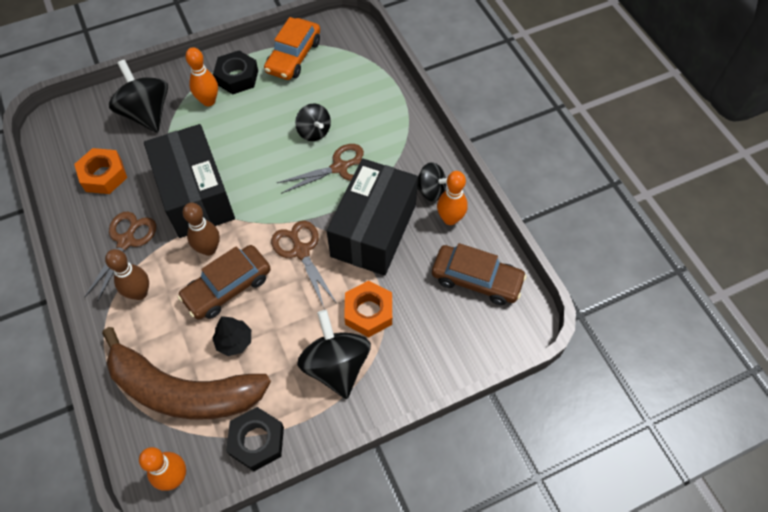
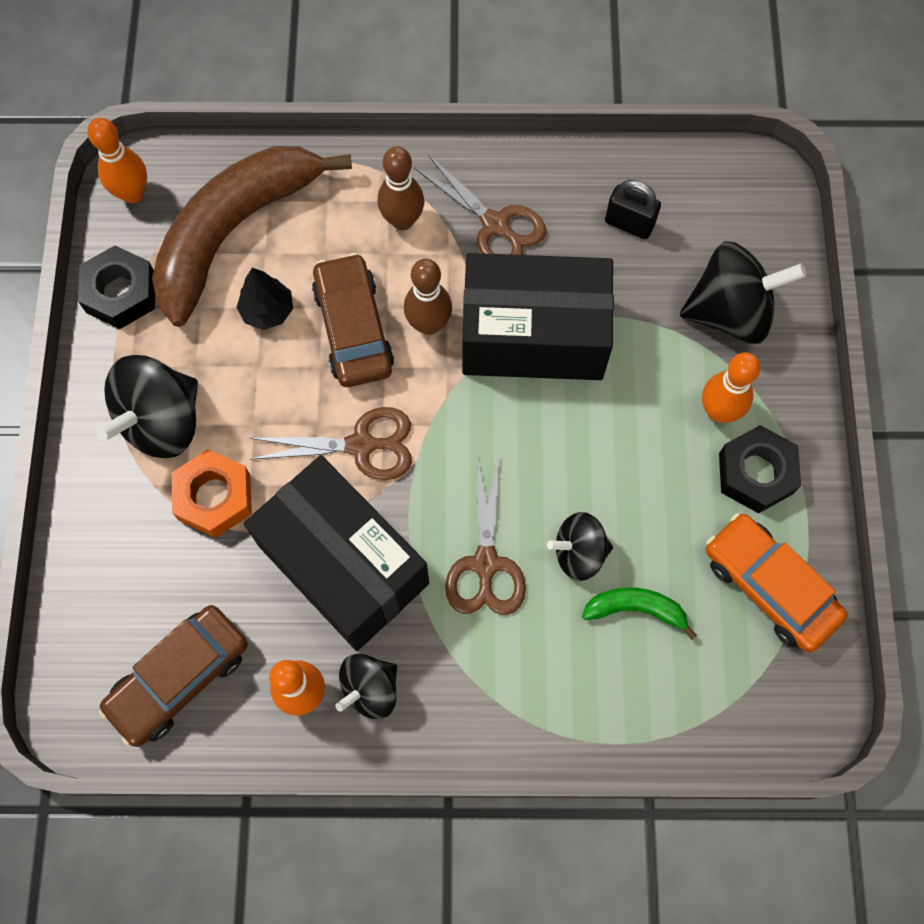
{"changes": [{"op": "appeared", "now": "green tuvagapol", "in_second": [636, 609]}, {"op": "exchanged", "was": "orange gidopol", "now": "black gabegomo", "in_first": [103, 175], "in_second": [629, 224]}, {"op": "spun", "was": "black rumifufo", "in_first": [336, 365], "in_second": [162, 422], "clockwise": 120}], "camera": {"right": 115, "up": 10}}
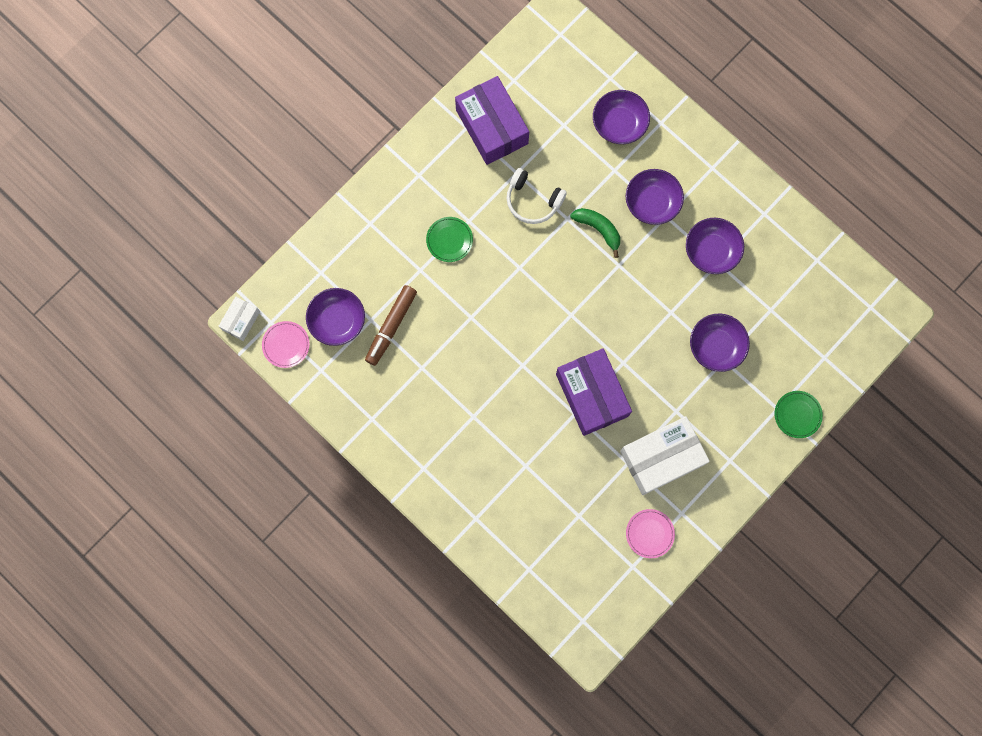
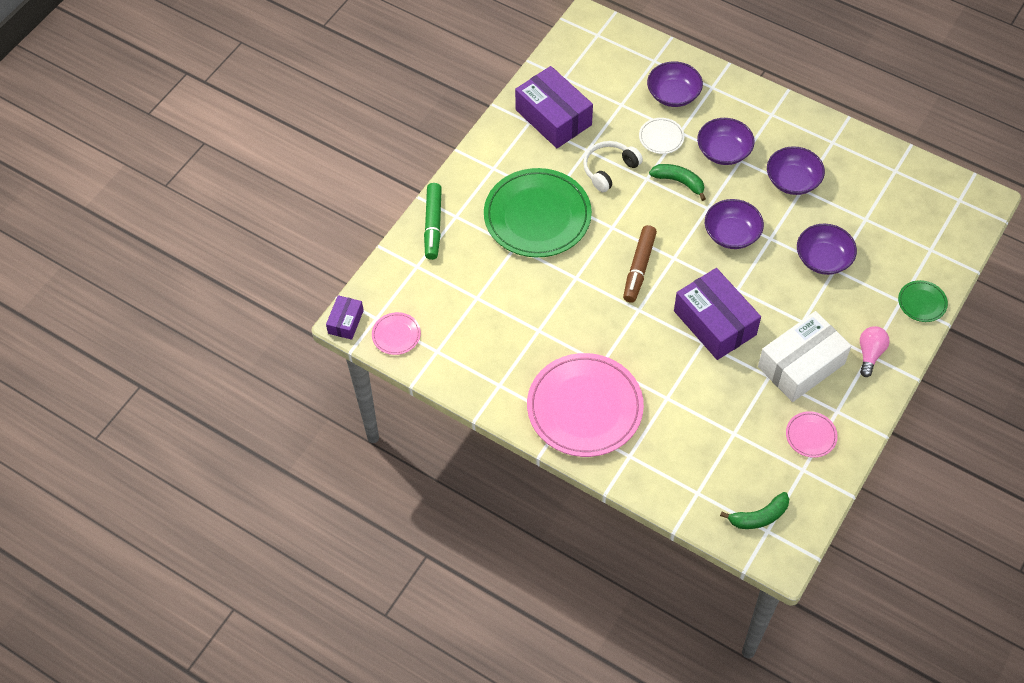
{"changes": [{"op": "appeared", "now": "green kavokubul", "in_second": [433, 225]}, {"op": "appeared", "now": "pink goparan", "in_second": [585, 408]}, {"op": "appeared", "now": "white goparan", "in_second": [661, 137]}, {"op": "appeared", "now": "green tuvagapol", "in_second": [759, 517]}, {"op": "appeared", "now": "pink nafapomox", "in_second": [870, 354]}, {"op": "relocated", "was": "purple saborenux", "in_first": [337, 320], "in_second": [731, 234]}, {"op": "relocated", "was": "brown kavokubul", "in_first": [391, 326], "in_second": [639, 267]}, {"op": "colour", "was": "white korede", "now": "purple korede", "in_first": [241, 320], "in_second": [345, 322]}, {"op": "spun", "was": "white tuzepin", "in_first": [533, 200], "in_second": [609, 169], "clockwise": 120}, {"op": "size", "was": "green goparan", "in_first": [449, 240], "in_second": [537, 216], "ratio": 2.3}], "camera": {"right": -10, "up": -20}}
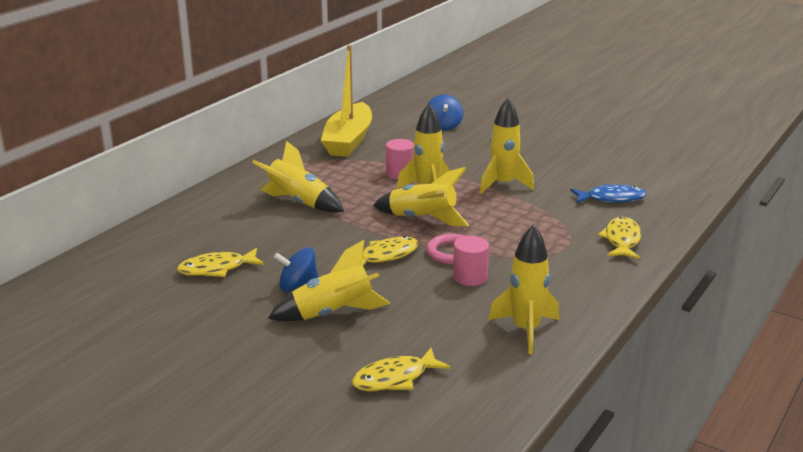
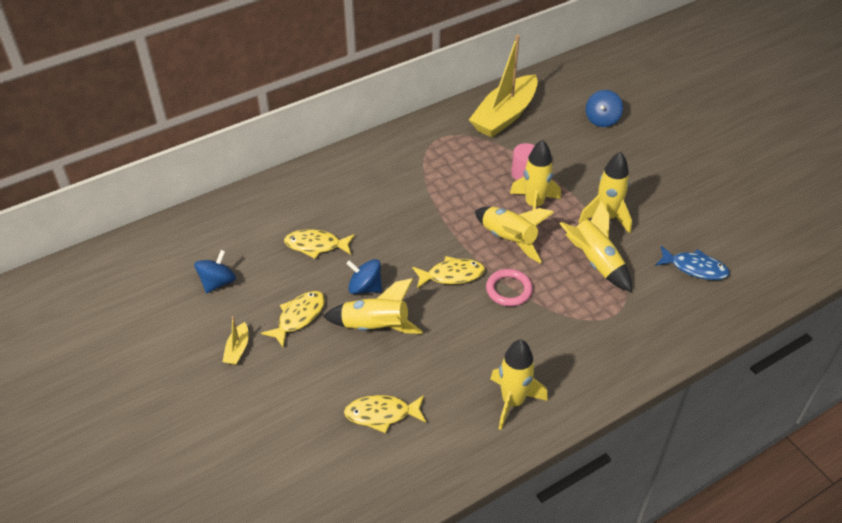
{"changes": [{"op": "missing", "was": "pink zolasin", "in_first": [470, 277]}, {"op": "appeared", "now": "blue rumifufo", "in_second": [217, 282]}, {"op": "appeared", "now": "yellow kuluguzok", "in_second": [237, 349]}, {"op": "relocated", "was": "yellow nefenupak", "in_first": [299, 202], "in_second": [595, 262]}, {"op": "relocated", "was": "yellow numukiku", "in_first": [622, 240], "in_second": [299, 317]}], "camera": {"right": 25, "up": 20}}
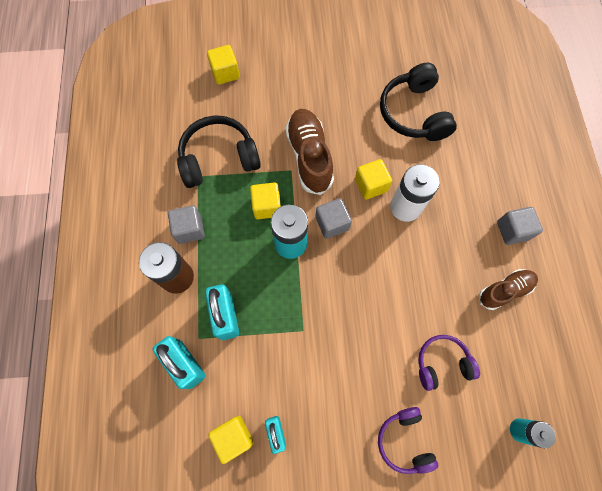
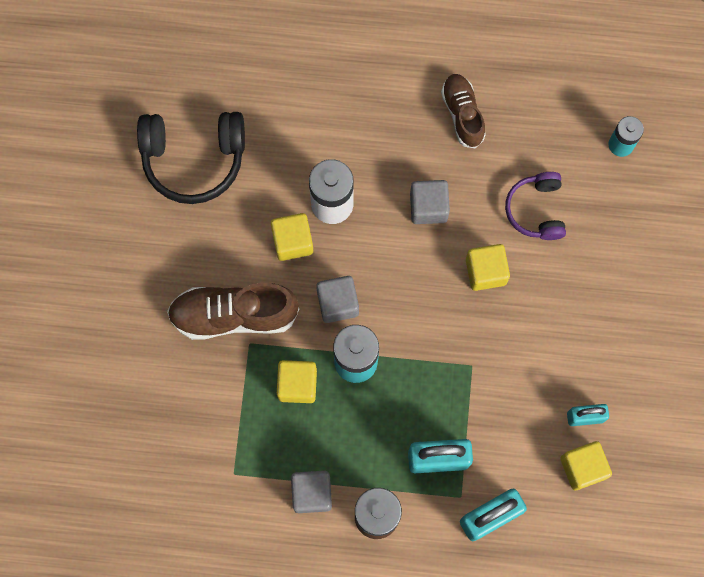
{"changes": [{"op": "missing", "was": "black tuzepin", "in_first": [218, 158]}, {"op": "missing", "was": "purple tuzepin", "in_first": [404, 441]}, {"op": "relocated", "was": "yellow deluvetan", "in_first": [225, 73], "in_second": [485, 271]}, {"op": "relocated", "was": "grey deluvetan", "in_first": [512, 230], "in_second": [428, 207]}], "camera": {"right": -80, "up": 5}}
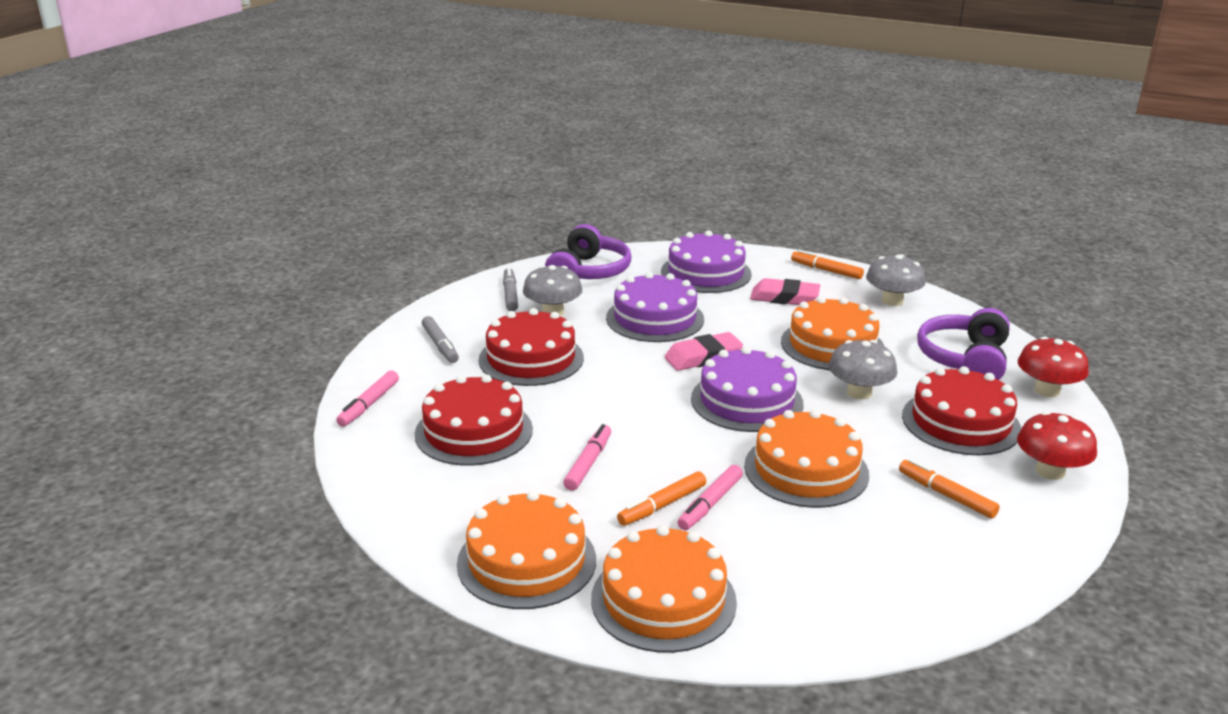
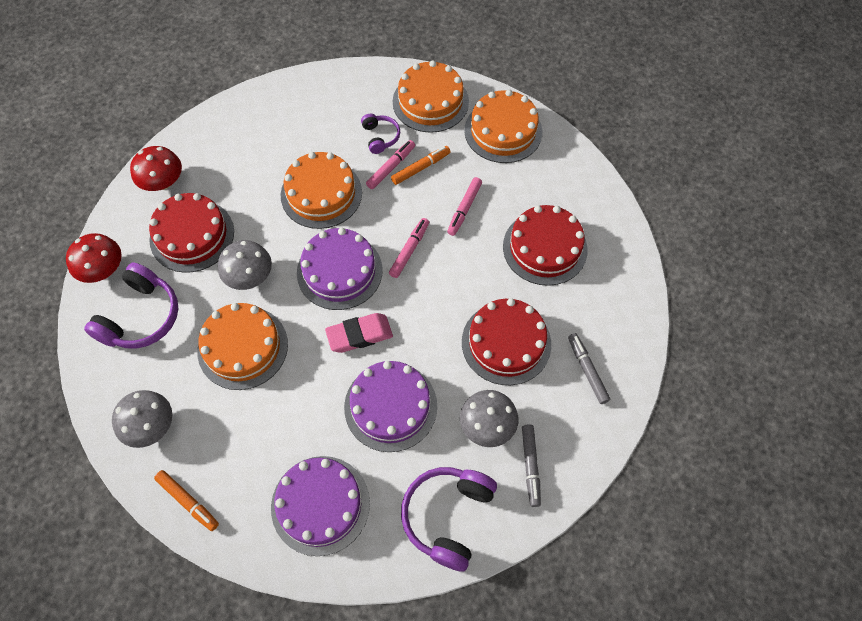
{"changes": [{"op": "missing", "was": "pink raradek", "in_first": [784, 298]}, {"op": "missing", "was": "orange kavokubul", "in_first": [946, 495]}, {"op": "appeared", "now": "purple tuzepin", "in_second": [380, 137]}, {"op": "relocated", "was": "pink kavokubul", "in_first": [369, 404], "in_second": [409, 250]}], "camera": {"right": -175, "up": 35}}
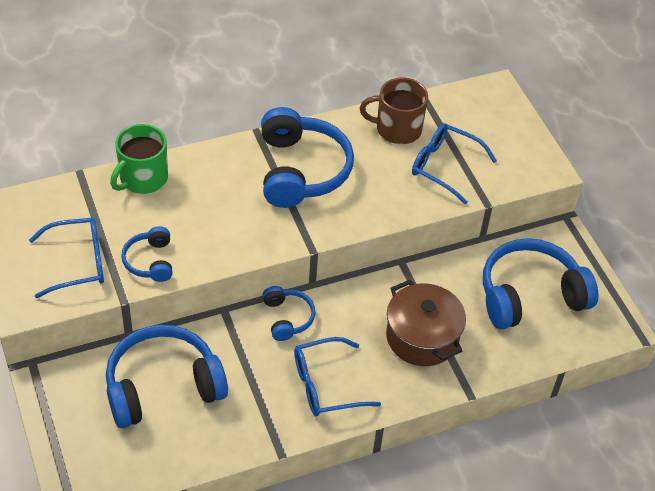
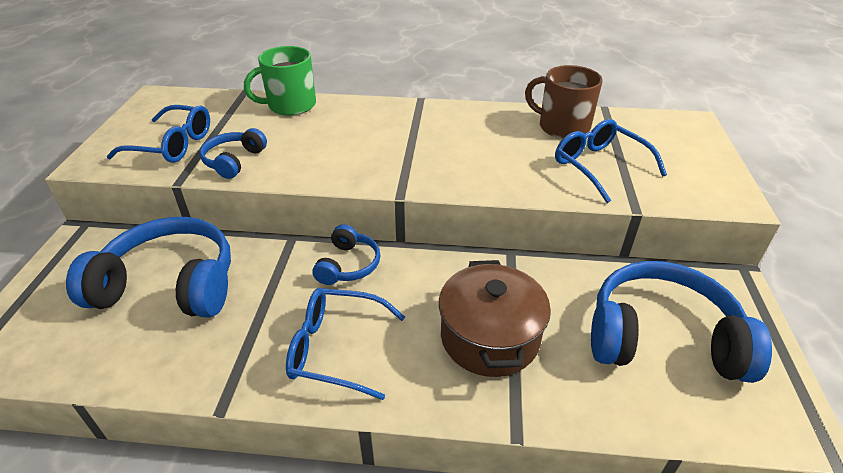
{"changes": [{"op": "missing", "was": "blue tuzepin", "in_first": [301, 170]}], "camera": {"right": 30, "up": -10}}
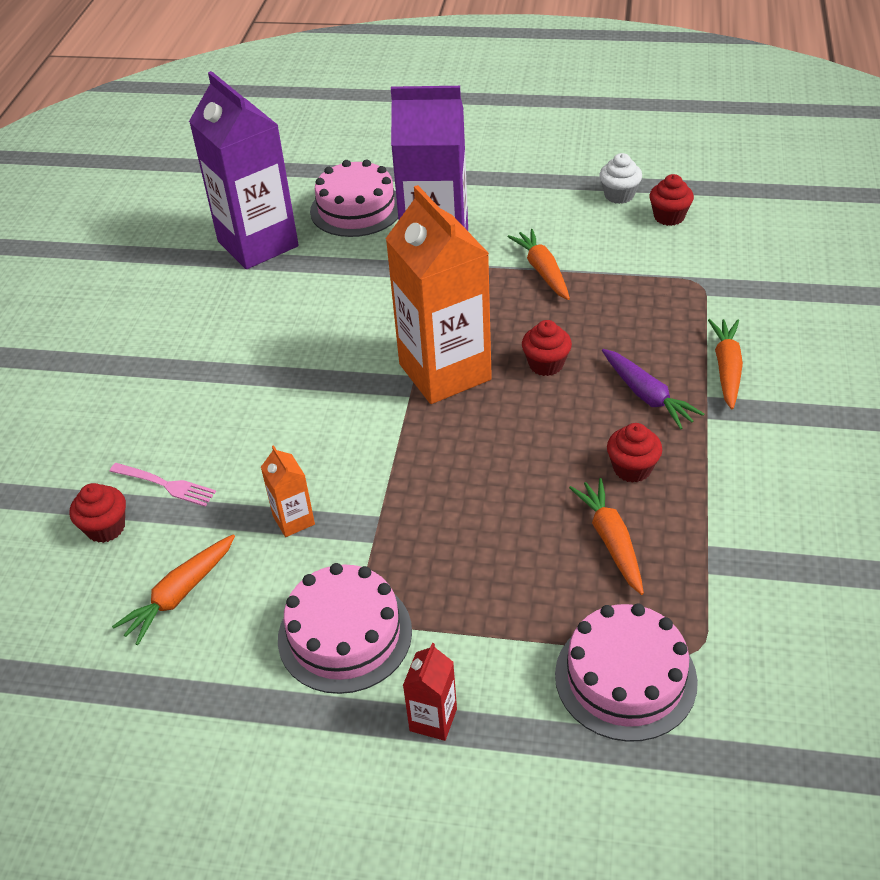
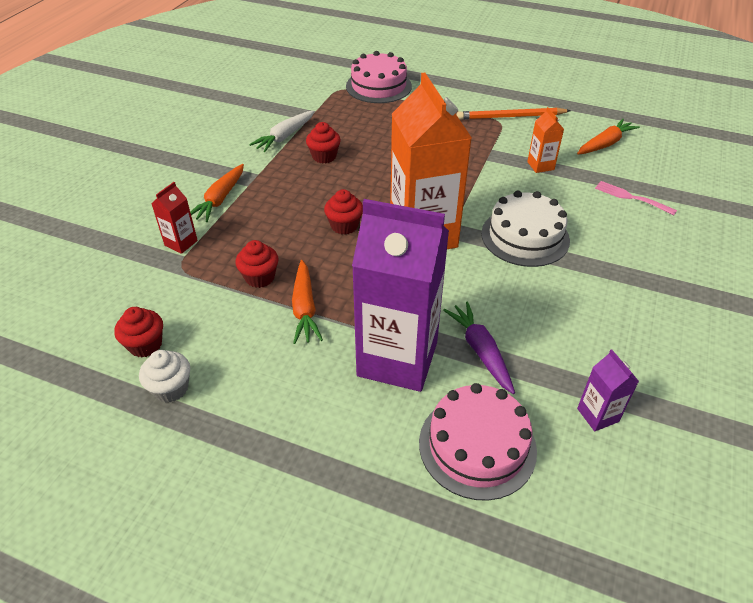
{"changes": [{"op": "missing", "was": "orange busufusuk", "in_first": [611, 540]}, {"op": "appeared", "now": "white busufusuk", "in_second": [284, 137]}, {"op": "appeared", "now": "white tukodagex", "in_second": [525, 237]}, {"op": "relocated", "was": "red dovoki", "in_first": [106, 528], "in_second": [260, 277]}, {"op": "relocated", "was": "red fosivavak", "in_first": [433, 719], "in_second": [181, 243]}, {"op": "relocated", "was": "purple busufusuk", "in_first": [647, 396], "in_second": [480, 351]}, {"op": "exchanged", "was": "pink tukodagex", "now": "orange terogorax", "in_first": [345, 634], "in_second": [510, 117]}, {"op": "size", "was": "purple fosivavak", "in_first": [258, 244], "in_second": [597, 415], "ratio": 0.42}], "camera": {"right": -170, "up": 0}}
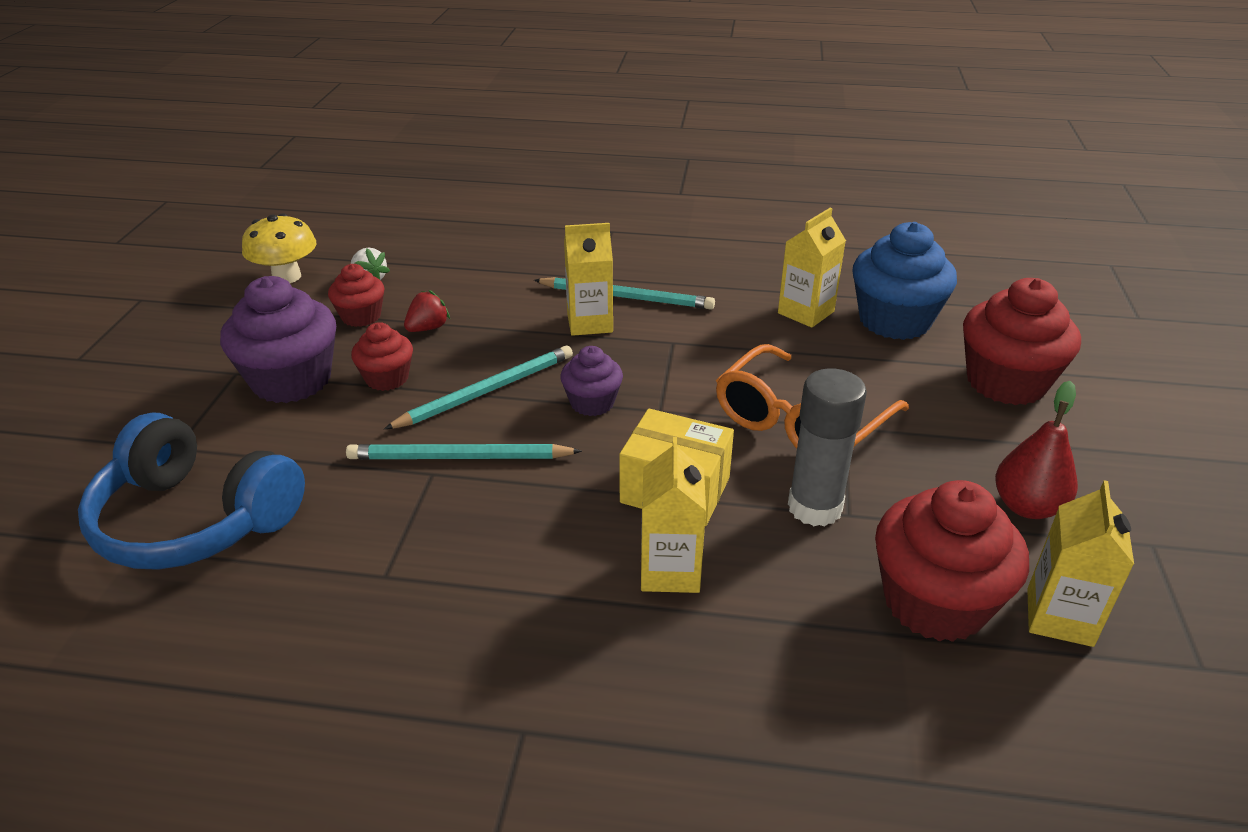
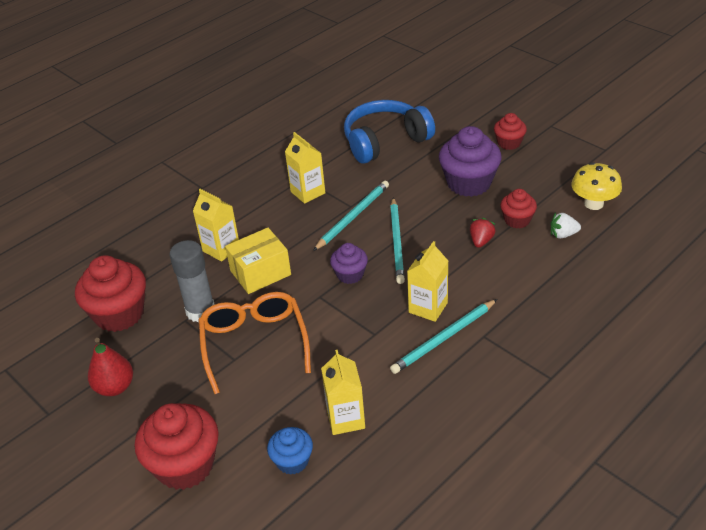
{"changes": [{"op": "relocated", "was": "red dovoki", "in_first": [387, 378], "in_second": [509, 143]}, {"op": "relocated", "was": "yellow fosivavak", "in_first": [1059, 617], "in_second": [308, 192]}, {"op": "spun", "was": "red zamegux", "in_first": [428, 328], "in_second": [481, 241], "clockwise": -150}, {"op": "size", "was": "blue dovoki", "in_first": [894, 320], "in_second": [292, 461], "ratio": 0.55}], "camera": {"right": 130, "up": 5}}
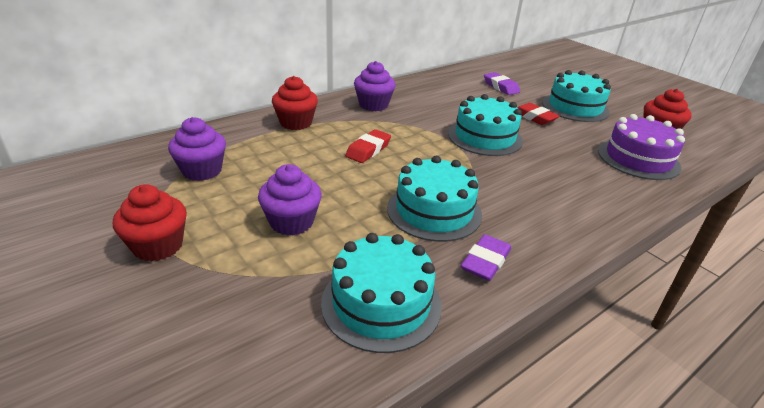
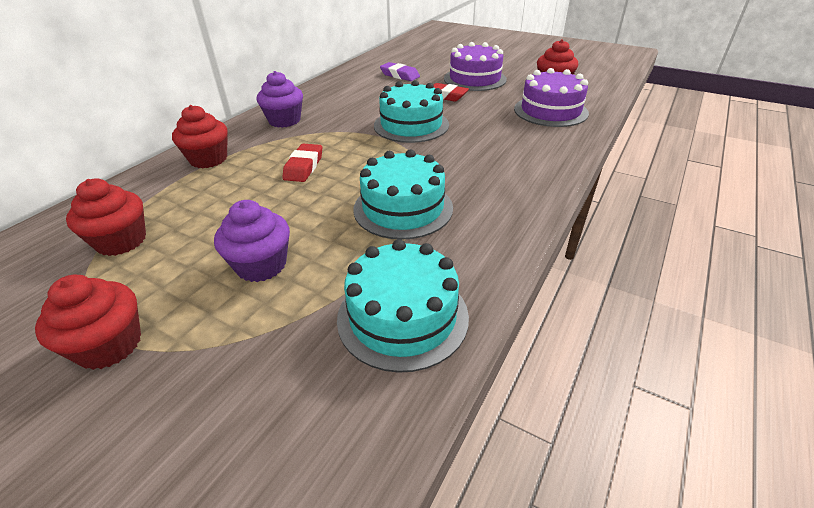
{"changes": [{"op": "missing", "was": "purple raradek", "in_first": [485, 262]}, {"op": "colour", "was": "purple dovoki", "now": "red dovoki", "in_first": [202, 171], "in_second": [121, 241]}, {"op": "colour", "was": "turquoise tukodagex", "now": "purple tukodagex", "in_first": [575, 107], "in_second": [474, 79]}], "camera": {"right": -20, "up": 5}}
